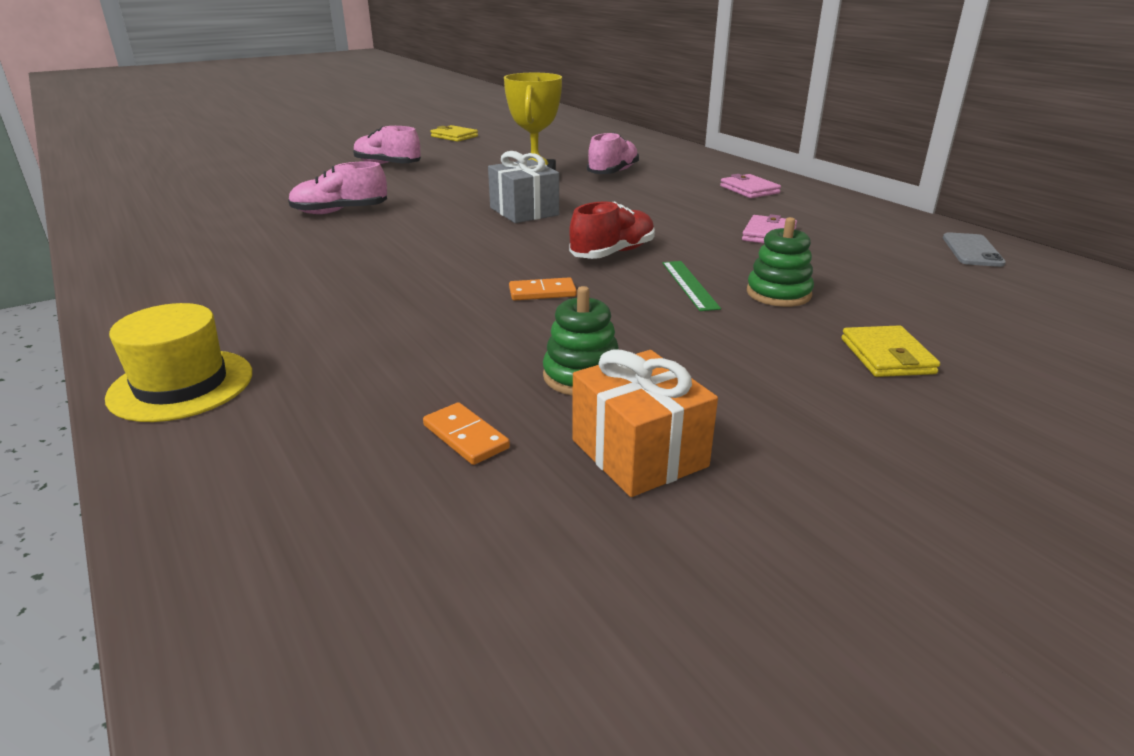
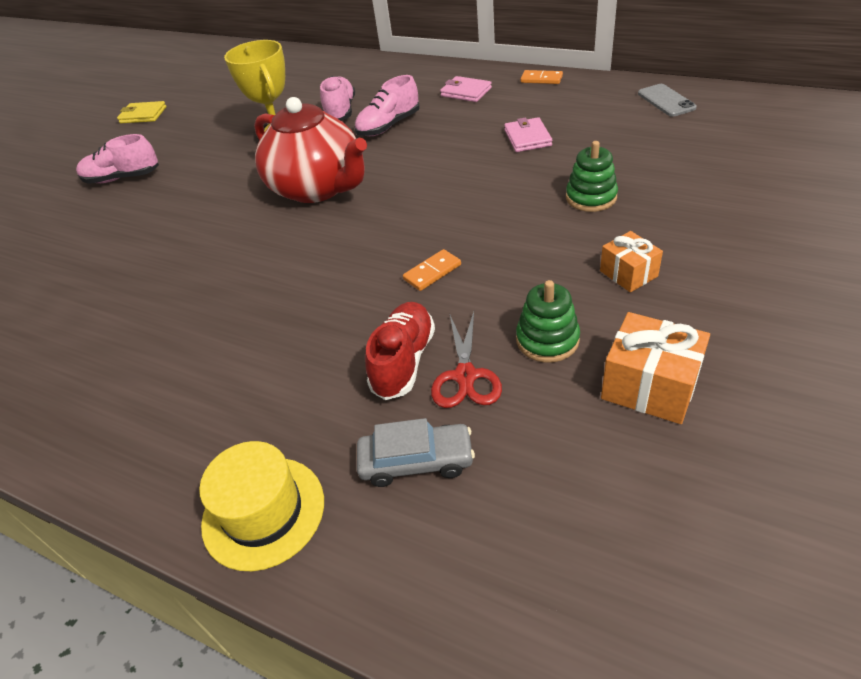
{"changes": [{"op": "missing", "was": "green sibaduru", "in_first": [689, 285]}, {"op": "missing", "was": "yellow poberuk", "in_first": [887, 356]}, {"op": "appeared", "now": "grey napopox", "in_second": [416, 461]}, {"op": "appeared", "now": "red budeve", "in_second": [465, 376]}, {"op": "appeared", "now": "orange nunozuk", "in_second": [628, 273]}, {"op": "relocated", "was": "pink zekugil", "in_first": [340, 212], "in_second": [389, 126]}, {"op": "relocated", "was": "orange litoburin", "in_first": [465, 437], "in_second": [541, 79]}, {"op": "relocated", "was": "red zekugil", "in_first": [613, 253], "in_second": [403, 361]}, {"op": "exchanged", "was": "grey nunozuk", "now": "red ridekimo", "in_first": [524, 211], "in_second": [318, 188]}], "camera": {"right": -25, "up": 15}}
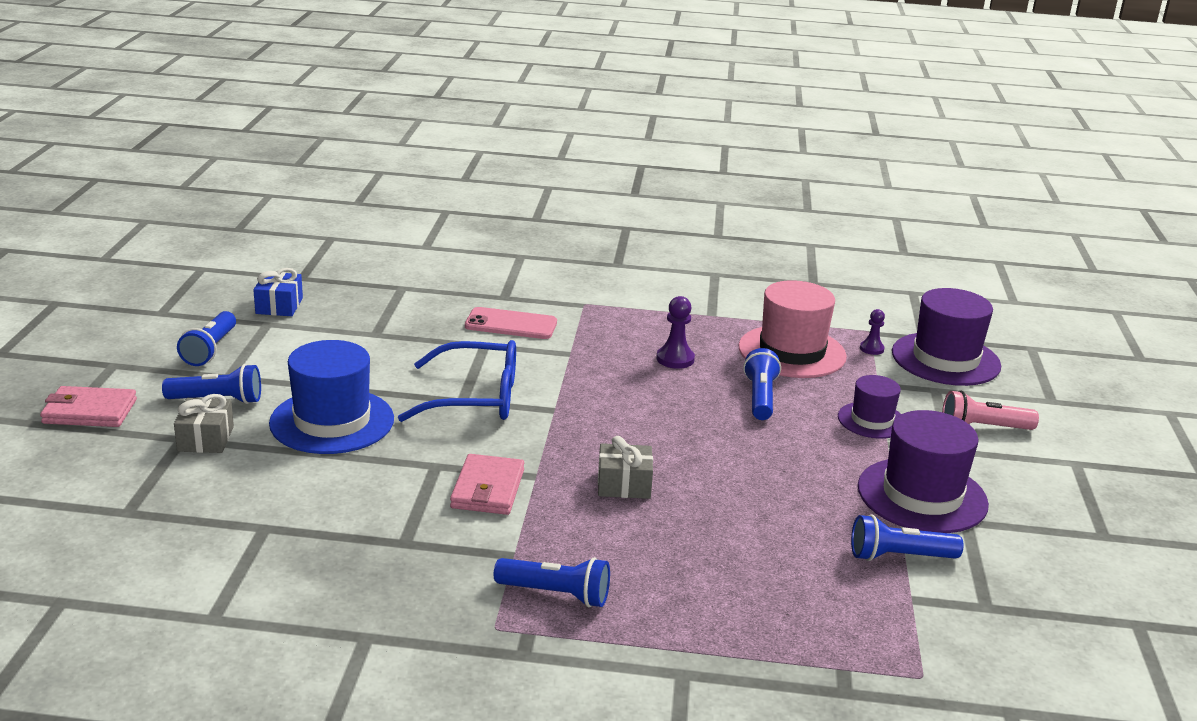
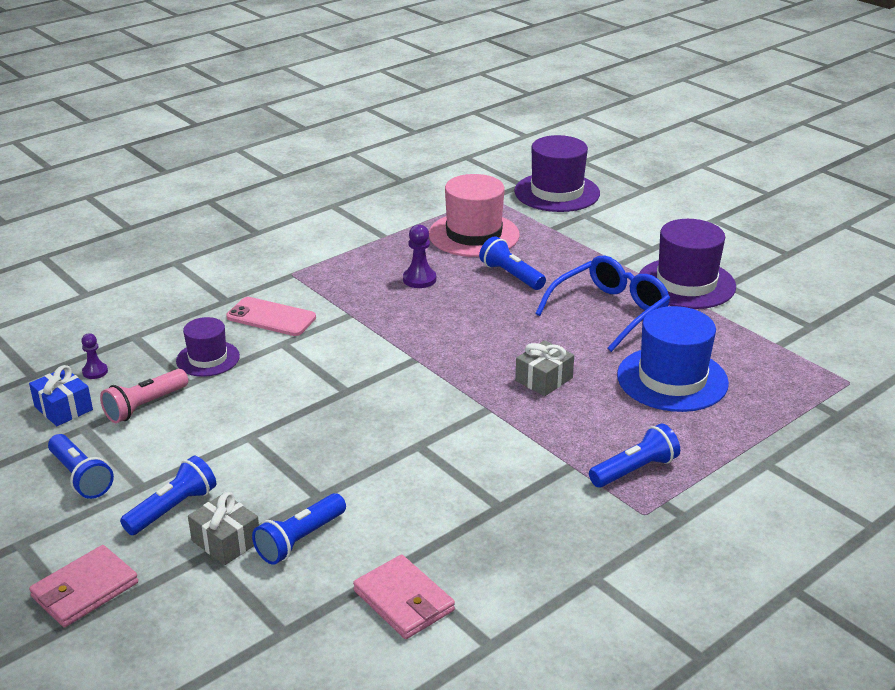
{"changes": [{"op": "relocated", "was": "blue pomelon", "in_first": [332, 421], "in_second": [672, 379]}, {"op": "relocated", "was": "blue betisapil", "in_first": [476, 398], "in_second": [610, 311]}, {"op": "relocated", "was": "pink poberuk", "in_first": [488, 489], "in_second": [404, 601]}, {"op": "relocated", "was": "purple pomelon", "in_first": [872, 420], "in_second": [208, 358]}, {"op": "relocated", "was": "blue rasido", "in_first": [899, 556], "in_second": [300, 540]}, {"op": "relocated", "was": "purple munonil", "in_first": [871, 349], "in_second": [95, 372]}, {"op": "relocated", "was": "pink rasido", "in_first": [983, 427], "in_second": [145, 406]}, {"op": "spun", "was": "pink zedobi", "in_first": [511, 324], "in_second": [271, 317], "clockwise": 60}], "camera": {"right": -45, "up": 5}}
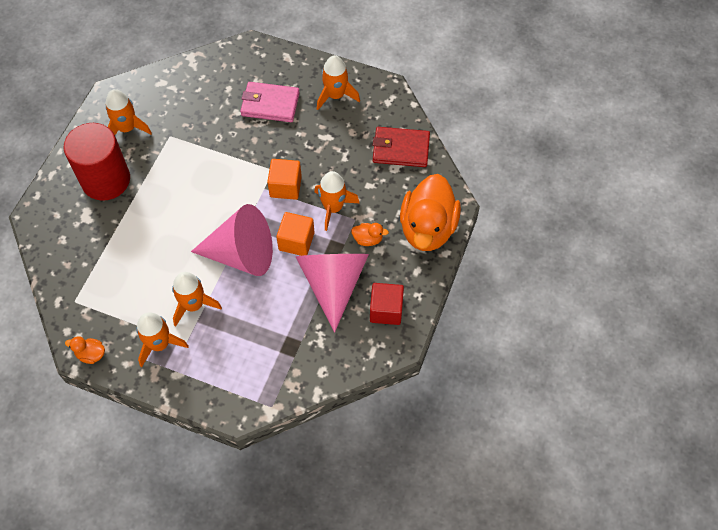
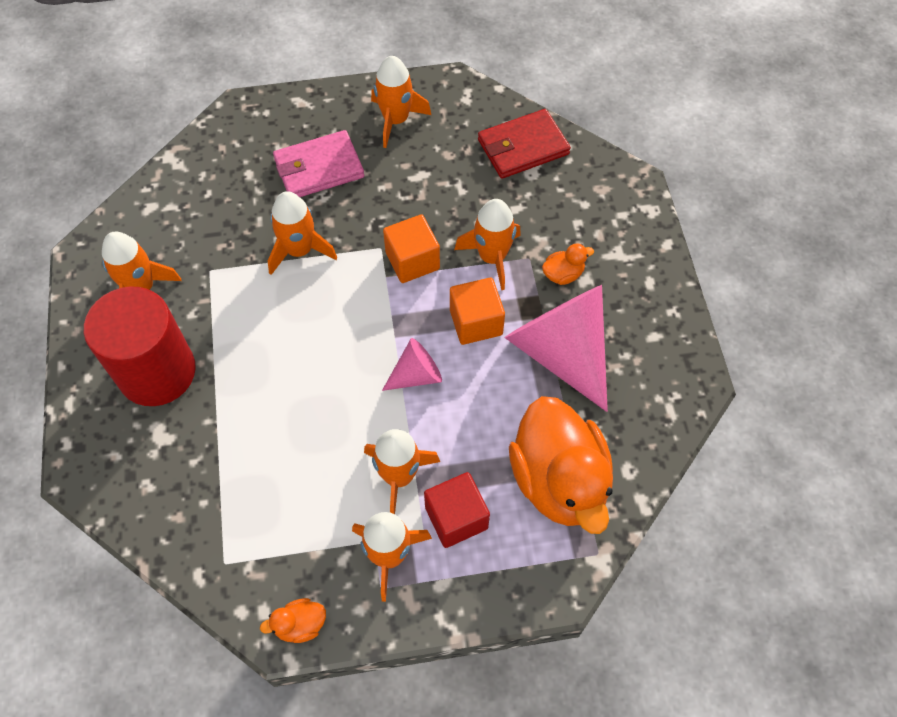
{"changes": [{"op": "appeared", "now": "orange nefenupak", "in_second": [299, 250]}, {"op": "relocated", "was": "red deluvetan", "in_first": [386, 310], "in_second": [456, 518]}, {"op": "relocated", "was": "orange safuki", "in_first": [427, 228], "in_second": [559, 480]}, {"op": "size", "was": "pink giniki", "in_first": [242, 254], "in_second": [416, 375], "ratio": 0.49}], "camera": {"right": -30, "up": 0}}
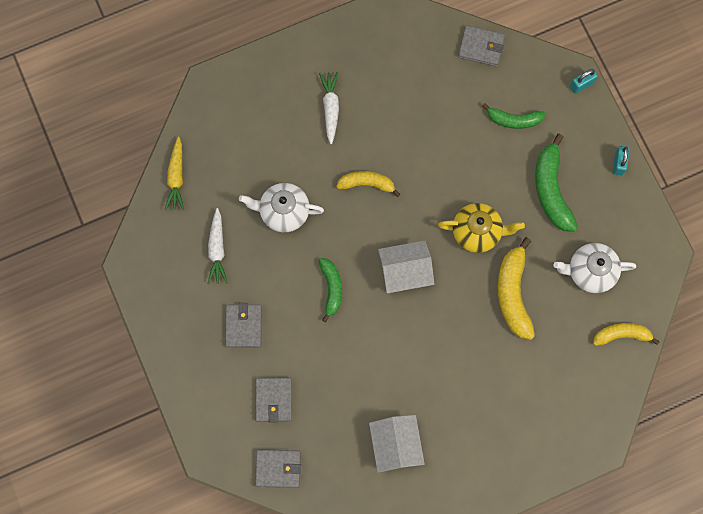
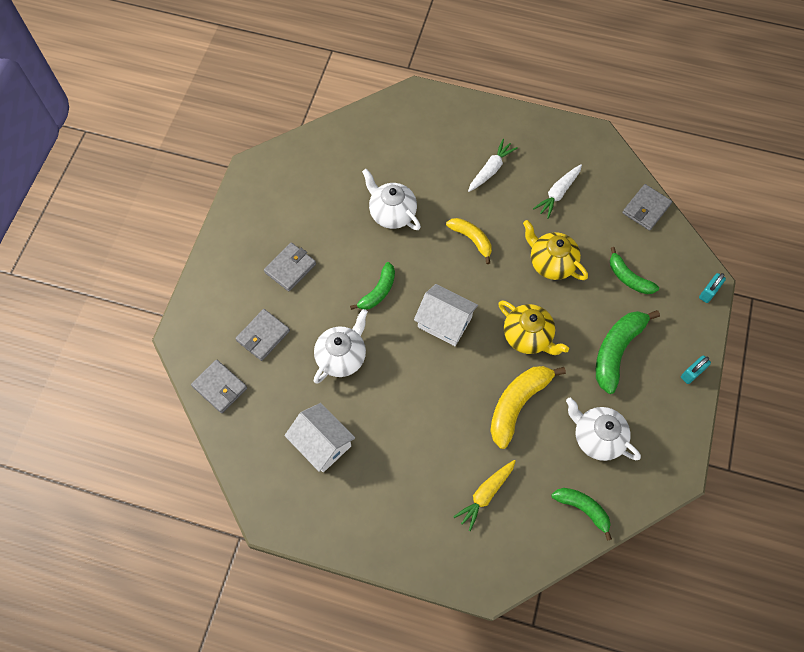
{"changes": [{"op": "appeared", "now": "white ridekimo", "in_second": [342, 357]}, {"op": "appeared", "now": "yellow ridekimo", "in_second": [551, 263]}, {"op": "relocated", "was": "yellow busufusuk", "in_first": [176, 177], "in_second": [485, 494]}, {"op": "relocated", "was": "white busufusuk", "in_first": [217, 249], "in_second": [558, 193]}, {"op": "colour", "was": "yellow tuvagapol", "now": "green tuvagapol", "in_first": [622, 335], "in_second": [583, 509]}, {"op": "spun", "was": "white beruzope", "in_first": [395, 445], "in_second": [322, 443], "clockwise": -75}, {"op": "spun", "was": "grey poberuk", "in_first": [481, 47], "in_second": [646, 209], "clockwise": 75}, {"op": "spun", "was": "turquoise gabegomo", "in_first": [581, 84], "in_second": [708, 292], "clockwise": -60}], "camera": {"right": 40, "up": -10}}
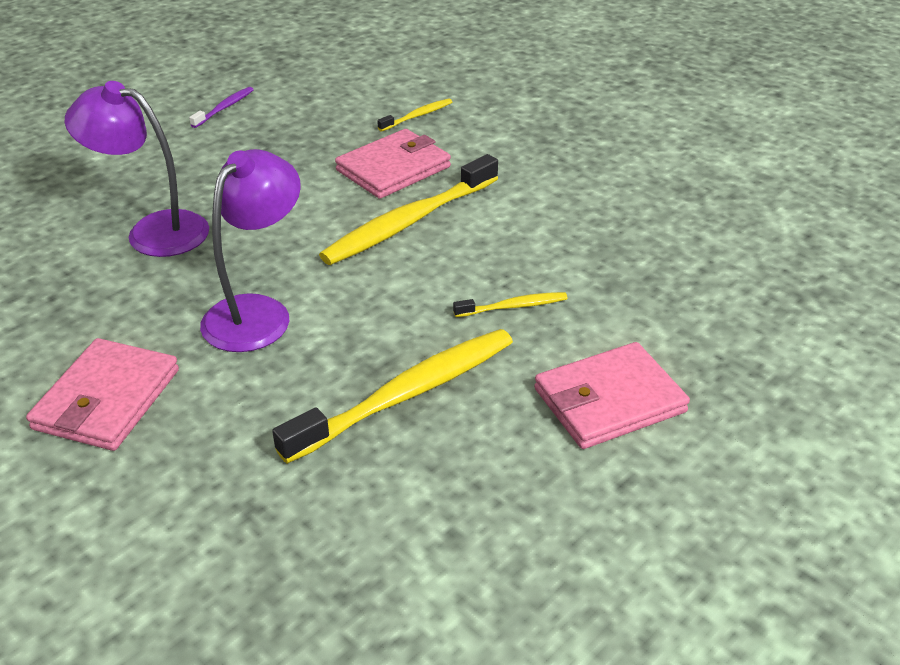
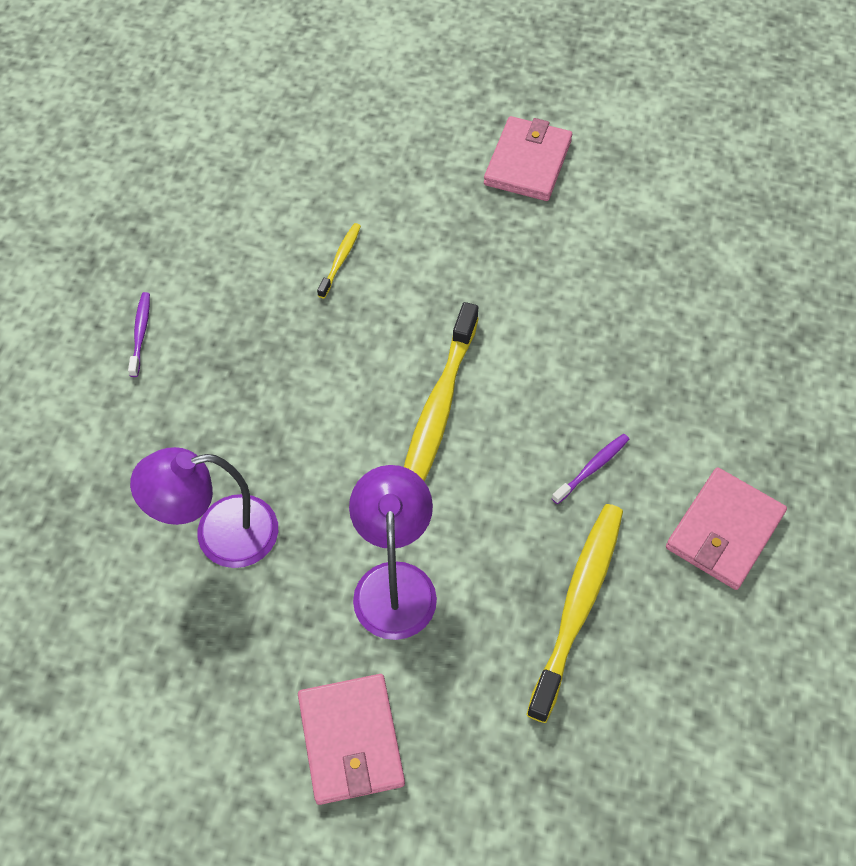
{"changes": [{"op": "relocated", "was": "pink poberuk", "in_first": [393, 168], "in_second": [527, 162]}, {"op": "colour", "was": "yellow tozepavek", "now": "purple tozepavek", "in_first": [513, 306], "in_second": [592, 468]}], "camera": {"right": -30, "up": 20}}
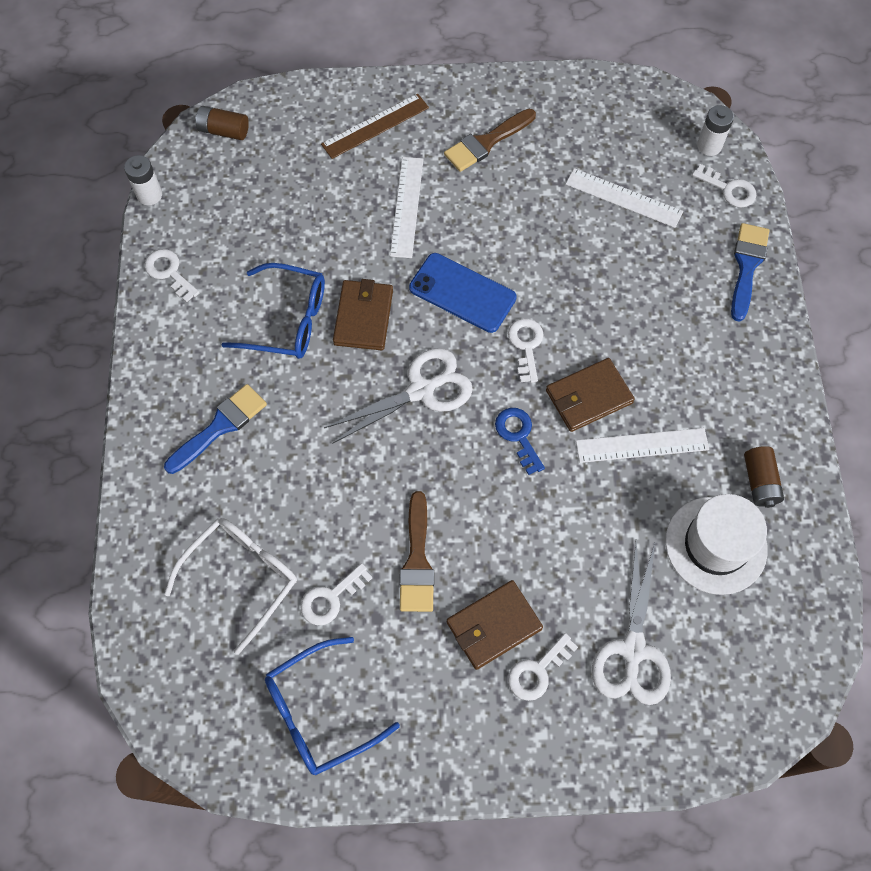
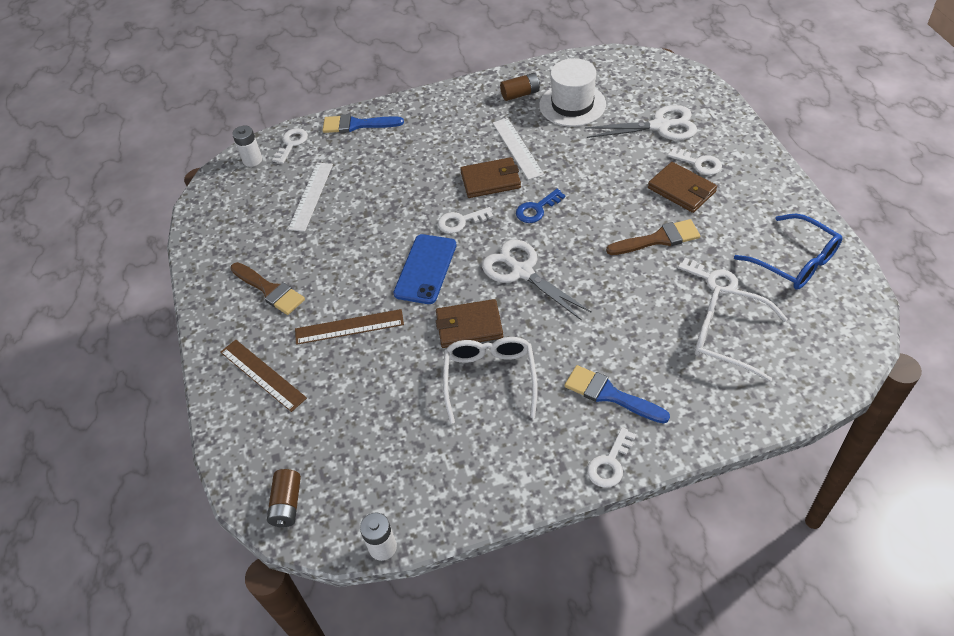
{"changes": [{"op": "relocated", "was": "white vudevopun", "in_first": [169, 272], "in_second": [610, 463]}, {"op": "colour", "was": "blue betisapil", "now": "white betisapil", "in_first": [287, 320], "in_second": [490, 379]}, {"op": "colour", "was": "white sibaduru", "now": "brown sibaduru", "in_first": [406, 207], "in_second": [349, 327]}, {"op": "spun", "was": "brown poberuk", "in_first": [588, 397], "in_second": [490, 180], "clockwise": -60}], "camera": {"right": -100, "up": -15}}
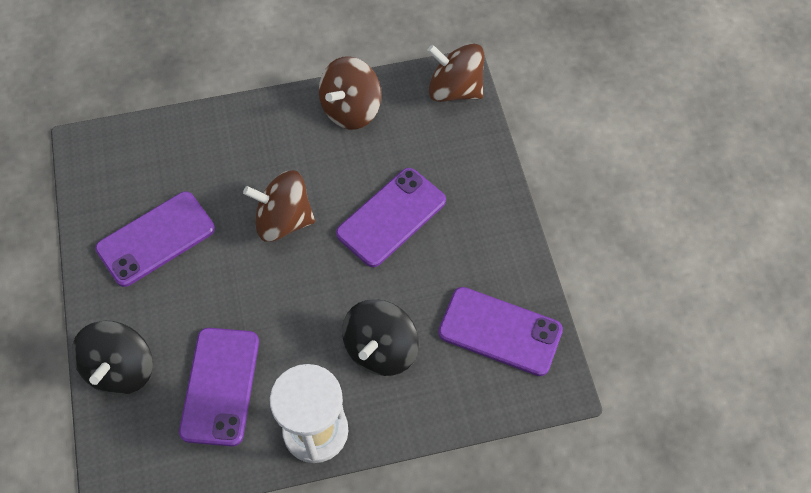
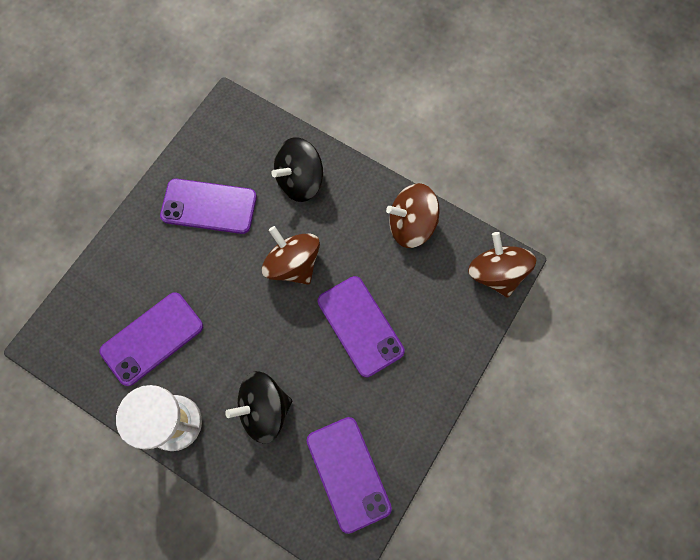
{"changes": [{"op": "relocated", "was": "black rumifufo", "in_first": [121, 369], "in_second": [300, 181]}, {"op": "spun", "was": "purple zedobi", "in_first": [391, 217], "in_second": [360, 326], "clockwise": 60}], "camera": {"right": 45, "up": 10}}
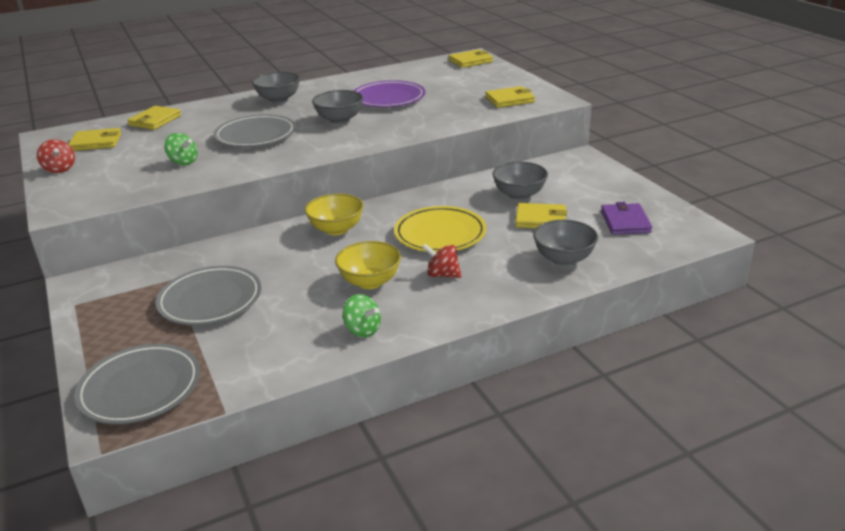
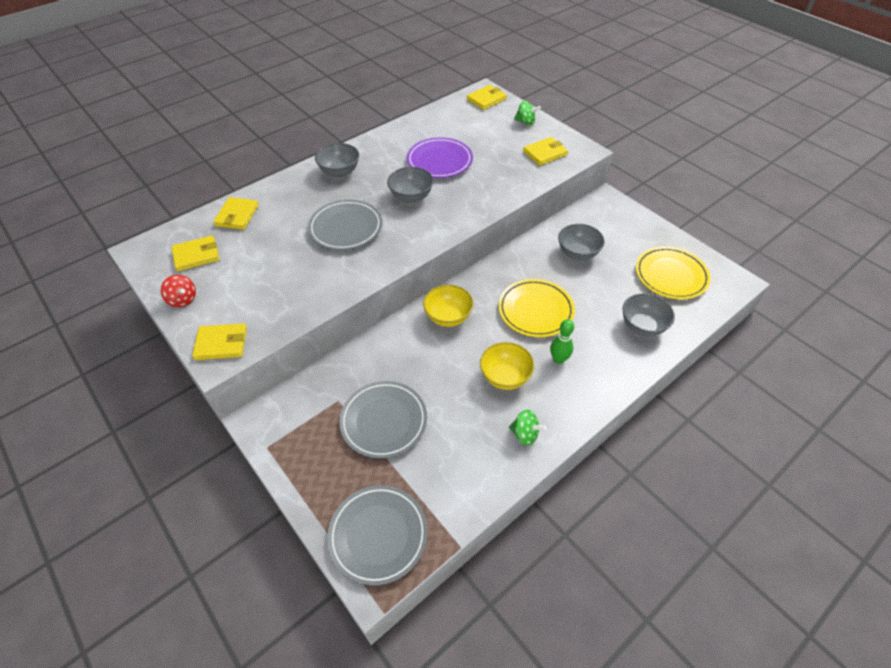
{"changes": [{"op": "relocated", "was": "green rumifufo", "in_first": [183, 162], "in_second": [525, 122]}, {"op": "relocated", "was": "yellow poberuk", "in_first": [540, 219], "in_second": [221, 343]}, {"op": "exchanged", "was": "red rumifufo", "now": "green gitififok", "in_first": [442, 275], "in_second": [558, 359]}, {"op": "exchanged", "was": "purple poberuk", "now": "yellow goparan", "in_first": [625, 222], "in_second": [671, 275]}], "camera": {"right": -15, "up": 20}}
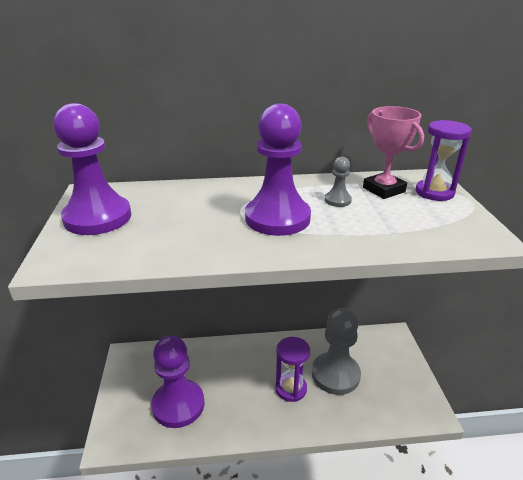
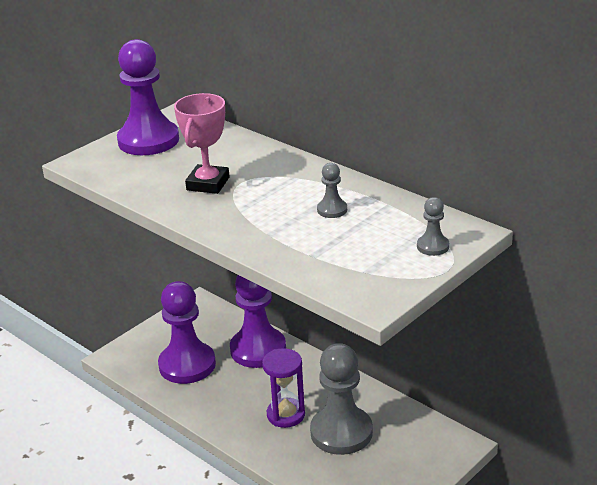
{"changes": [{"op": "relocated", "was": "purple munonil", "in_first": [277, 218], "in_second": [258, 349]}, {"op": "relocated", "was": "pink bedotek", "in_first": [383, 190], "in_second": [208, 184]}, {"op": "exchanged", "was": "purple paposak", "now": "grey munonil", "in_first": [434, 192], "in_second": [433, 246]}], "camera": {"right": 50, "up": 0}}
